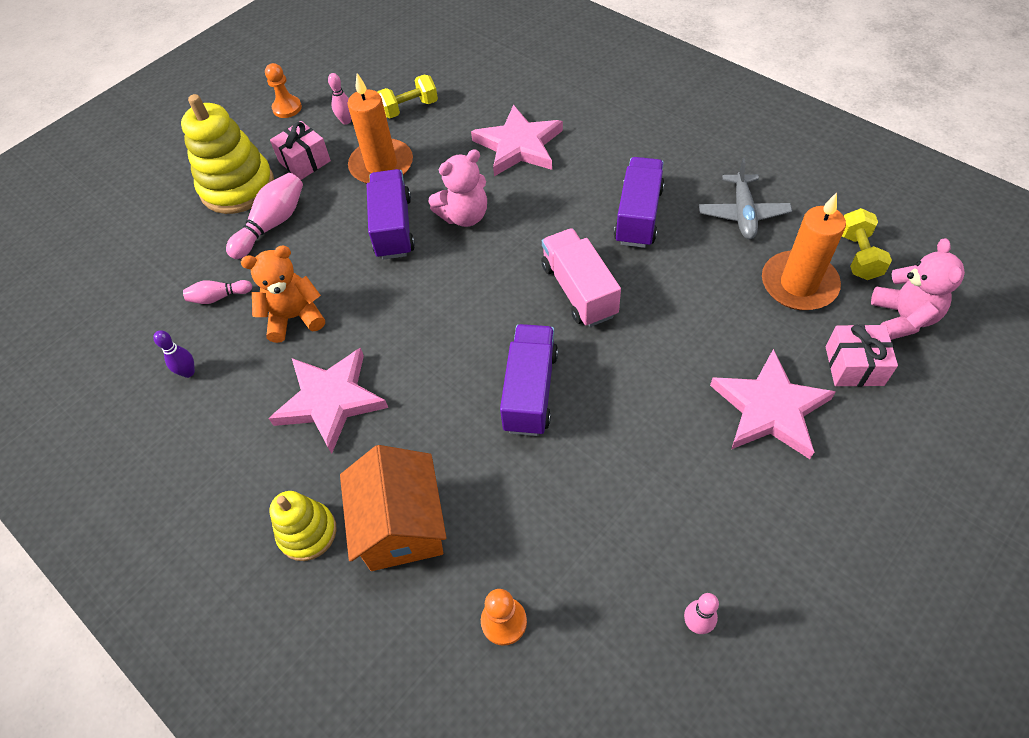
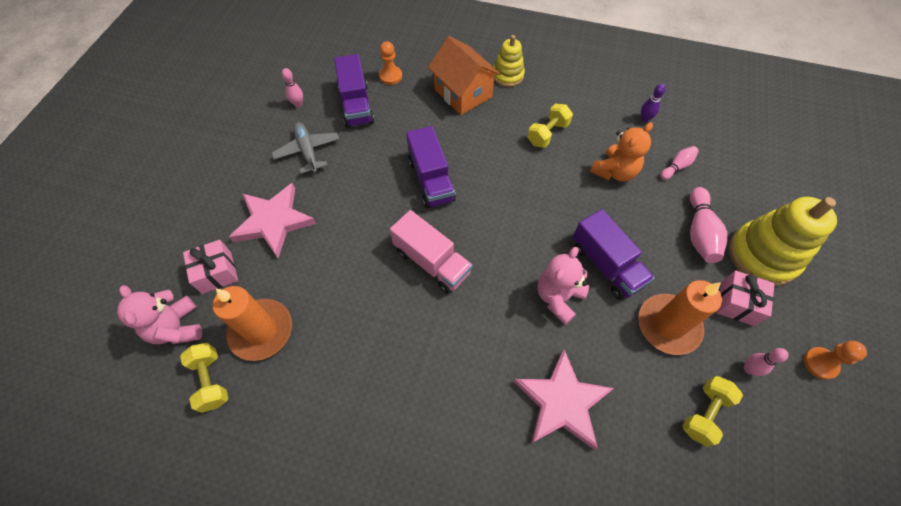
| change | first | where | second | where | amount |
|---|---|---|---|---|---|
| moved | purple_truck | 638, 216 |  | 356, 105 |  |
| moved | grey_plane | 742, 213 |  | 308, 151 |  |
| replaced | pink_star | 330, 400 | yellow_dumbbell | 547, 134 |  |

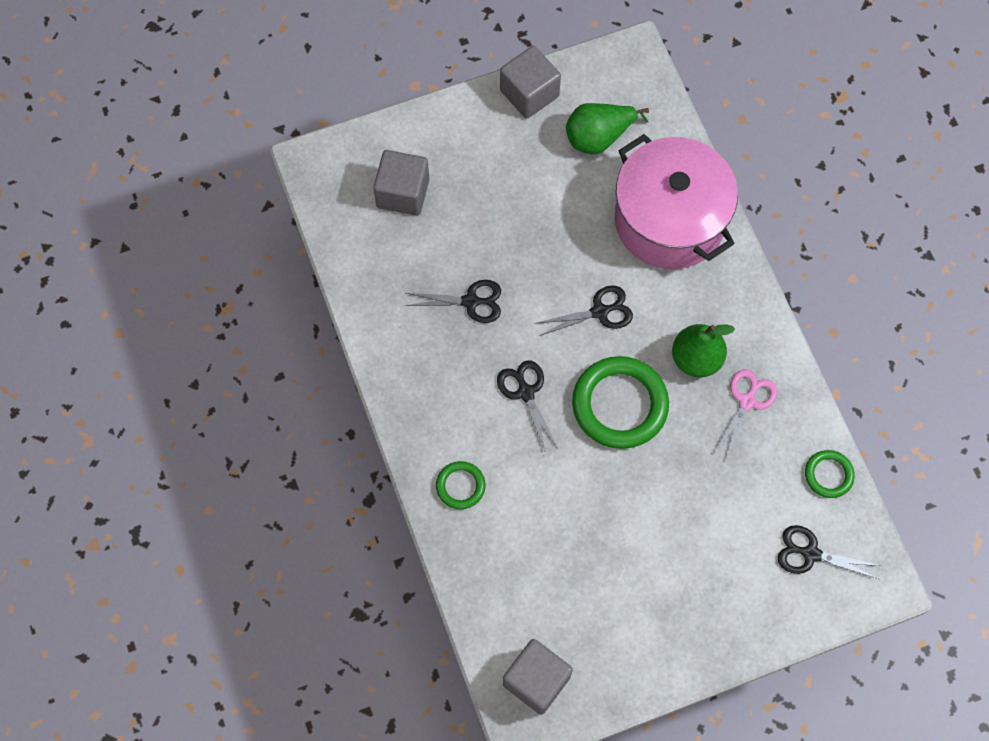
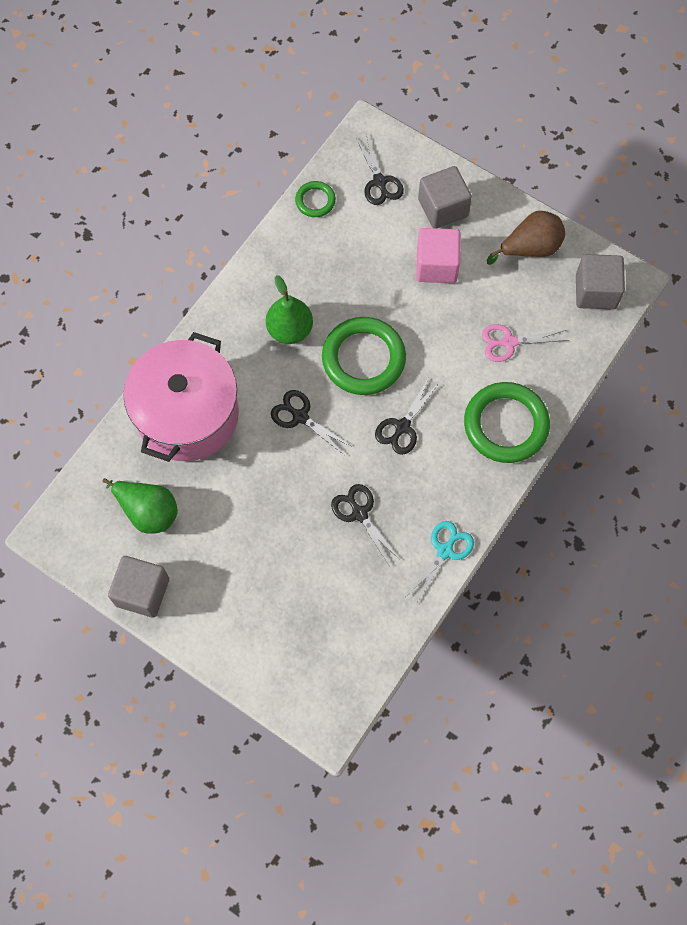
| change | first | where | second | where | amount |
|---|---|---|---|---|---|
| moved | grey_cube | 403, 193 |  | 443, 208 |  |
| moved | pink_scissors | 747, 401 |  | 509, 342 |  |
| resized | green_ring | 460, 486 |  | 506, 425 | x1.98 |
| added |  |  | brown_pear | 530, 248 |  |
| added |  |  | pink_cube | 436, 265 |  |
| added |  |  | turquoise_scissors | 445, 551 |  |

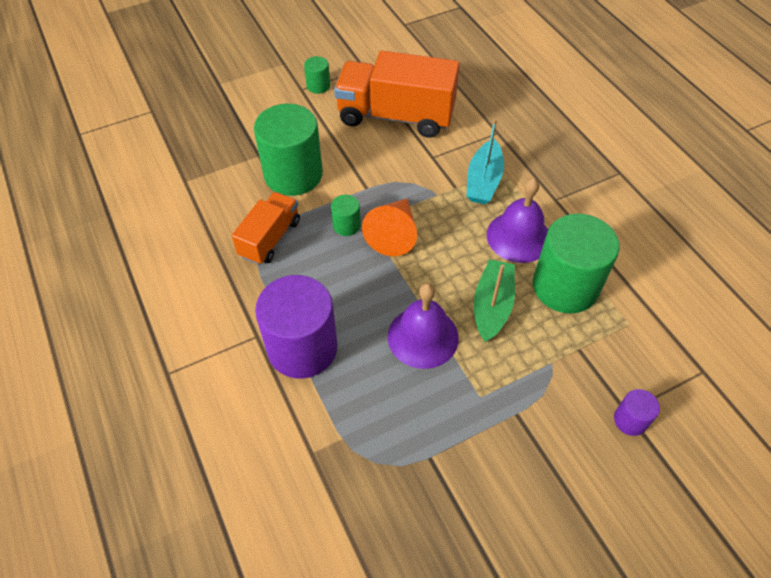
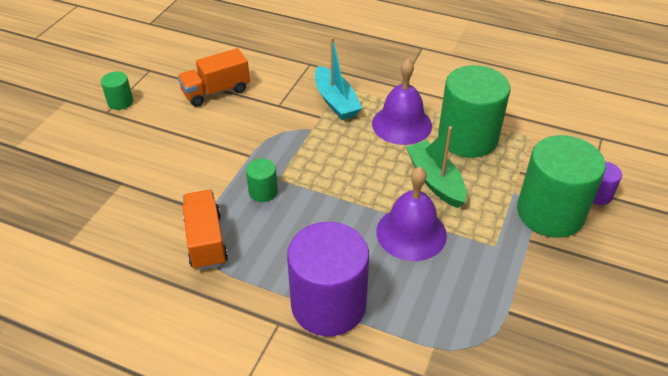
| change | first | where | second | where | amount |
|---|---|---|---|---|---|
| resized | orange_truck | 396, 116 |  | 216, 91 | x0.57 |
| moved | green_cylinder | 293, 175 |  | 550, 213 |  |
| removed | orange_cone | 394, 234 |  |  |  |

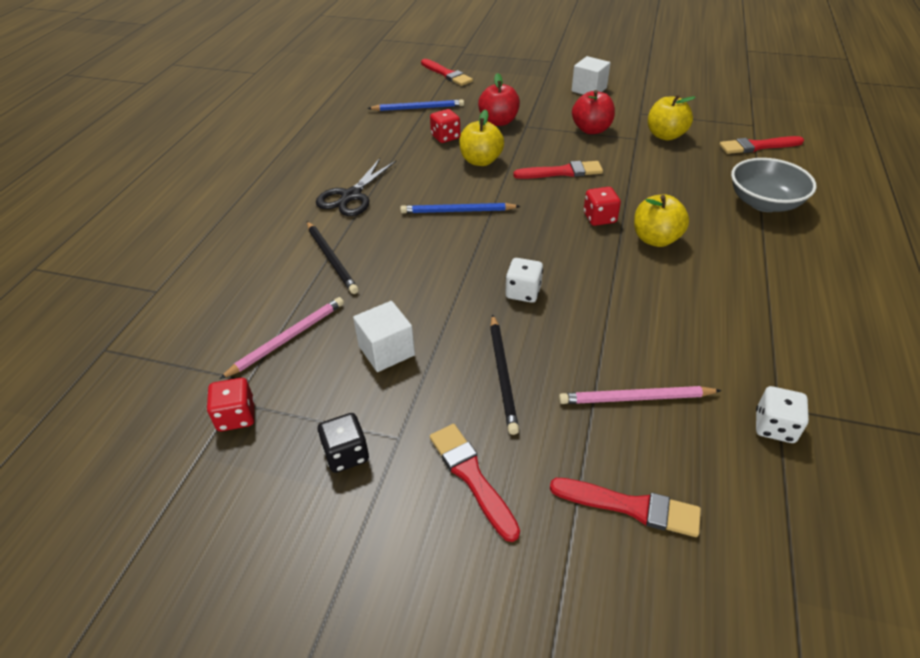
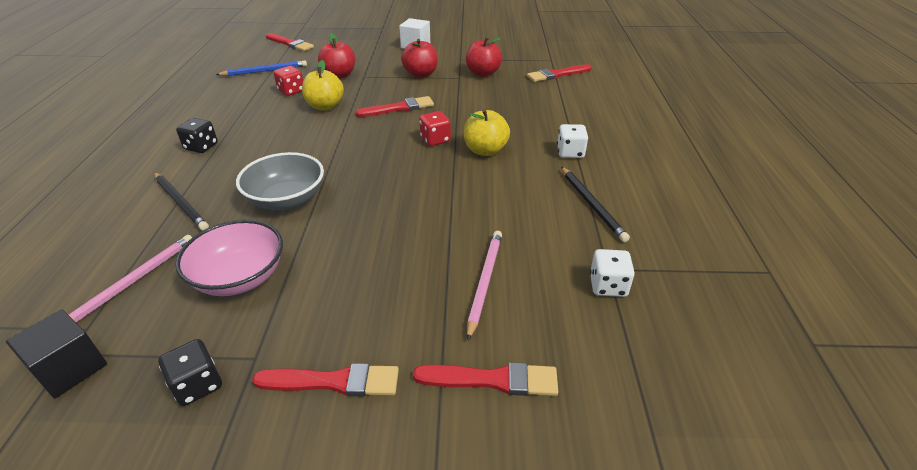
| change | first | where | second | where | amount |
|---|---|---|---|---|---|
| recoloured | yellow_apple | 665, 135 | red_apple | 483, 73 |  |
| replaced | black_scissors | 351, 196 | black_dice | 201, 147 |  |
| moved | grey_bowl | 764, 203 |  | 286, 199 |  |
| removed | blue_pencil | 457, 211 |  |  |  |
| moved | white_dice | 523, 292 |  | 570, 152 |  |
| replaced | white_cube | 386, 351 | pink_bowl | 240, 277 |  |
| moved | black_pencil | 503, 374 |  | 592, 205 |  |
| replaced | red_dice | 236, 416 | black_cube | 70, 368 |  |
| turned | pink_pencil | 635, 398 |  | 484, 282 | 120 degrees clockwise |
| turned | red_brush | 471, 476 |  | 334, 382 | 135 degrees clockwise |

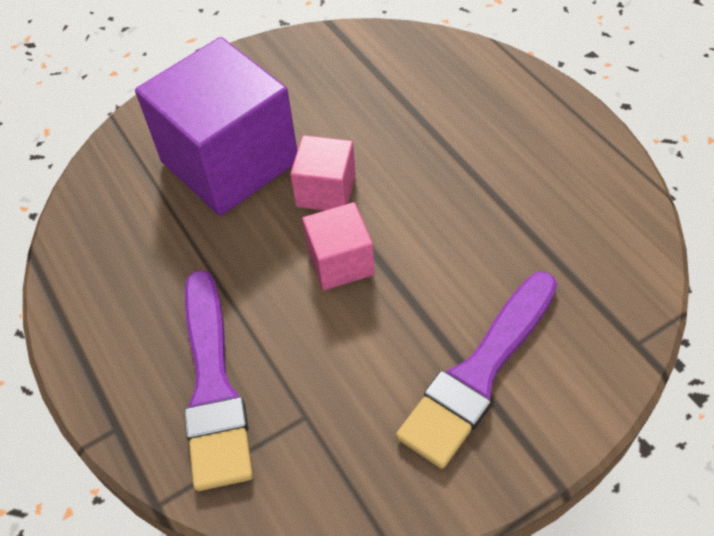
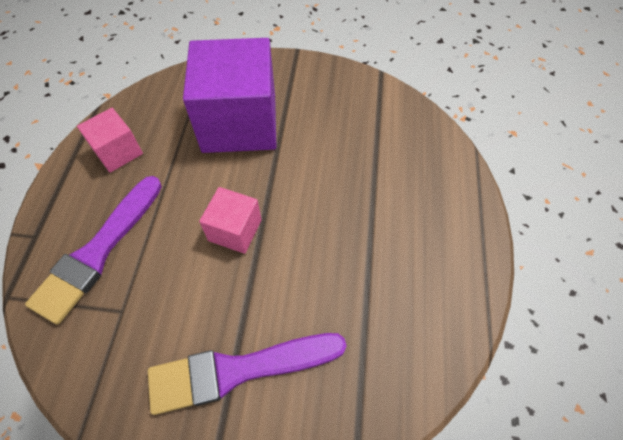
| change | first | where | second | where | amount |
|---|---|---|---|---|---|
| moved | pink_cube | 326, 190 |  | 118, 152 |  |

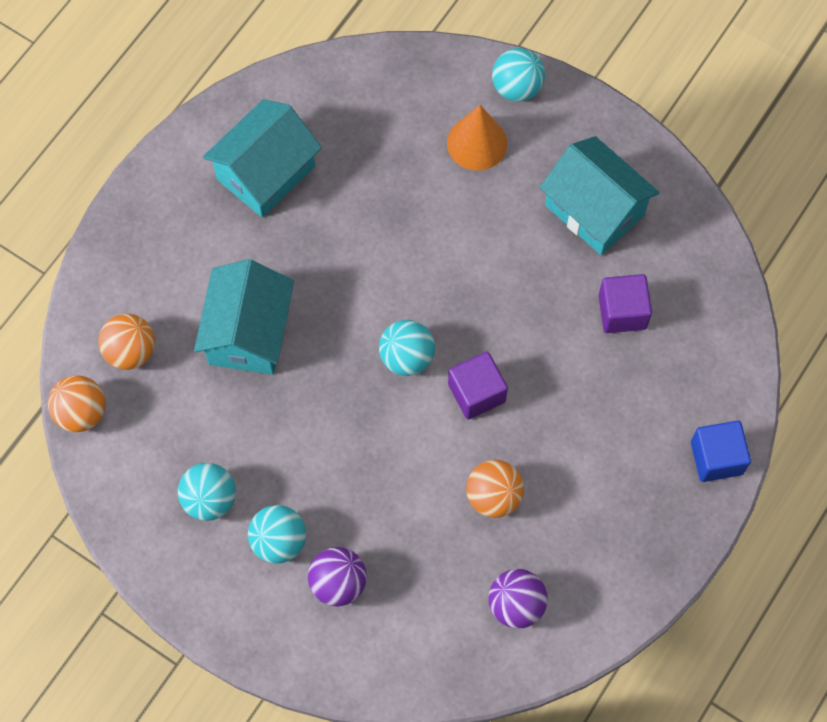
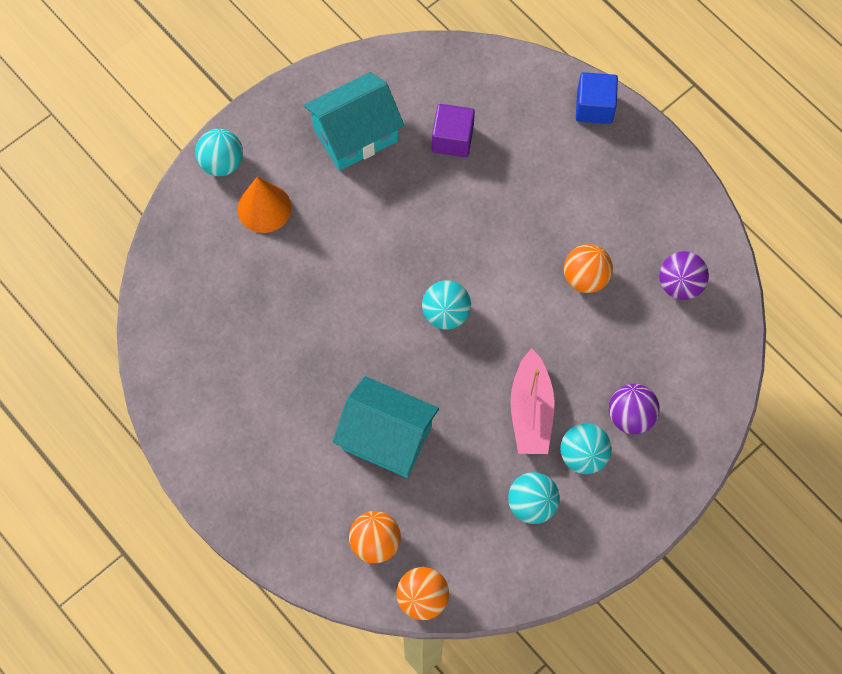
| change | first | where | second | where | amount |
|---|---|---|---|---|---|
| removed | turquoise_house | 266, 173 |  |  |  |
| removed | purple_cube | 476, 393 |  |  |  |
| added |  |  | pink_boat | 531, 411 |  |

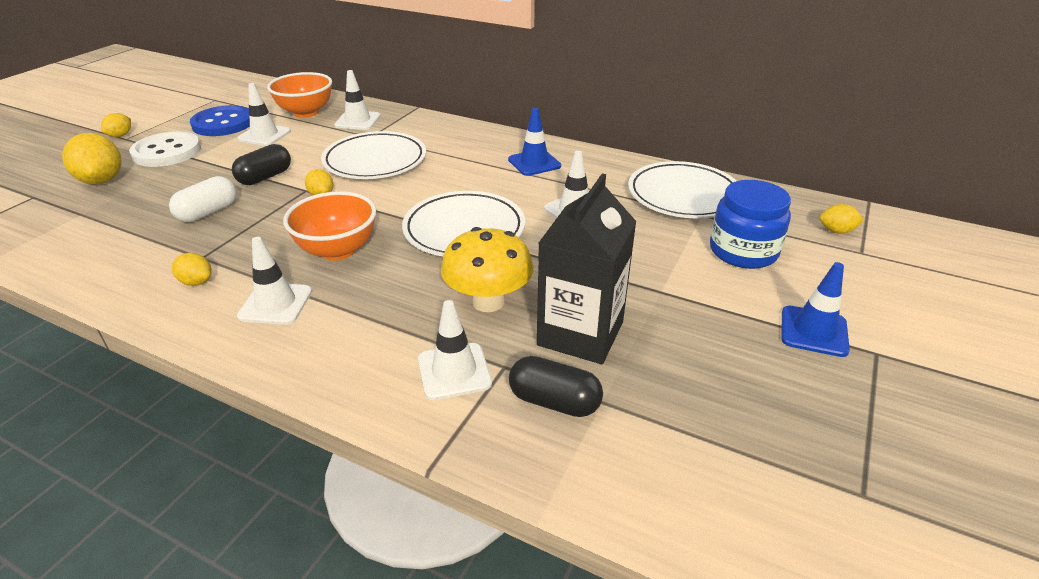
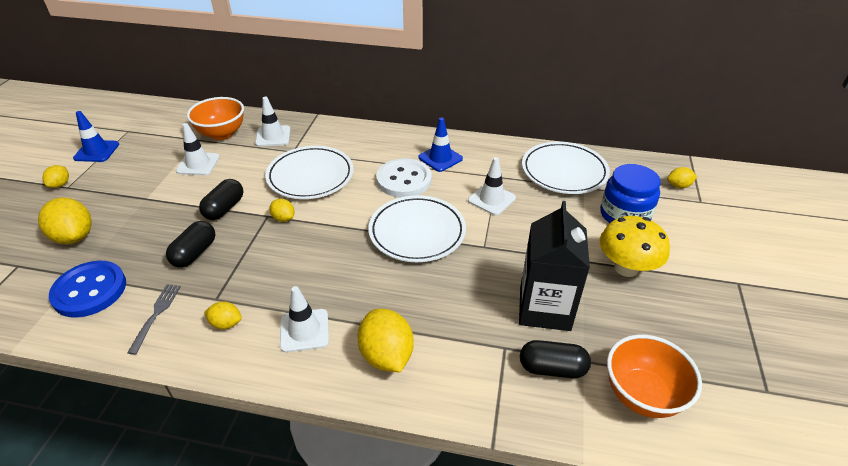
| change | first | where | second | where | amount |
|---|---|---|---|---|---|
| moved | blue_button | 223, 123 |  | 90, 290 |  |
| moved | white_button | 167, 152 |  | 404, 180 |  |
| recoloured | white_capsule | 208, 212 | black_capsule | 195, 253 |  |
| moved | orange_bowl | 337, 250 |  | 642, 395 |  |
| moved | yellow_mushroom | 488, 301 |  | 626, 268 |  |
| moved | blue_traffic_cone | 813, 331 |  | 97, 151 |  |
| removed | white_traffic_cone | 454, 371 |  |  |  |
| added |  |  | grey_fork | 156, 315 |  |
| added |  |  | yellow_lemon | 386, 355 |  |

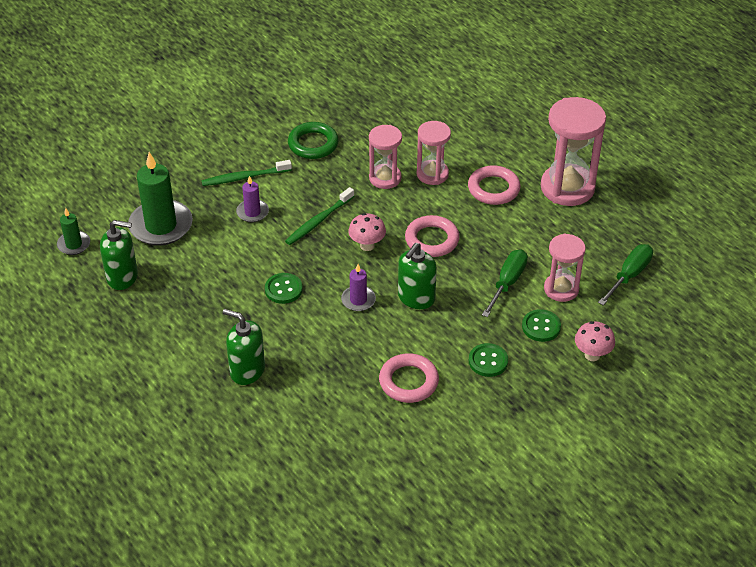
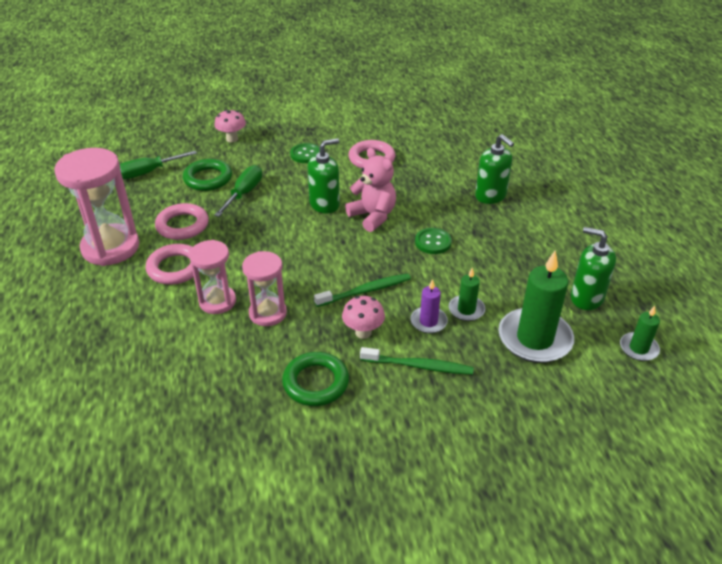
| change | first | where | second | where | amount |
|---|---|---|---|---|---|
| moved | pink_mushroom | 367, 245 |  | 363, 332 |  |
| moved | pink_ring | 432, 240 |  | 182, 225 |  |
| replaced | pink_hourglass | 561, 289 | green_ring | 208, 179 |  |
| turned | green_screwdriver | 507, 283 |  | 244, 193 | 150 degrees clockwise |
| replaced | purple_candle | 358, 300 | pink_teddy_bear | 373, 216 |  |
| removed | green_button | 541, 327 |  |  |  |
| added |  |  | green_candle | 466, 310 |  |

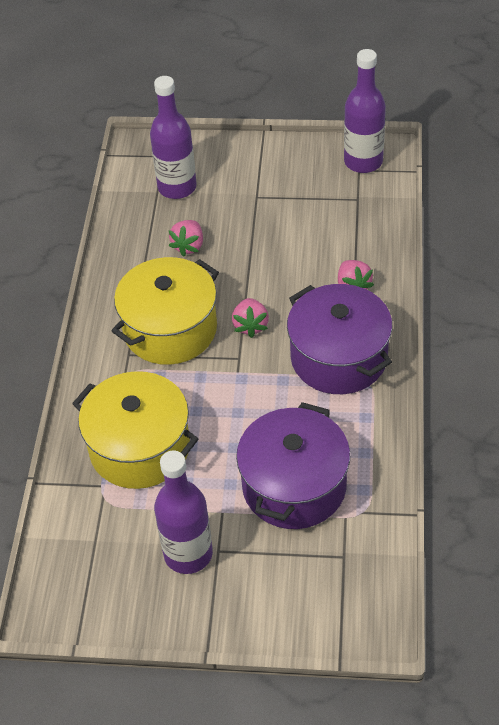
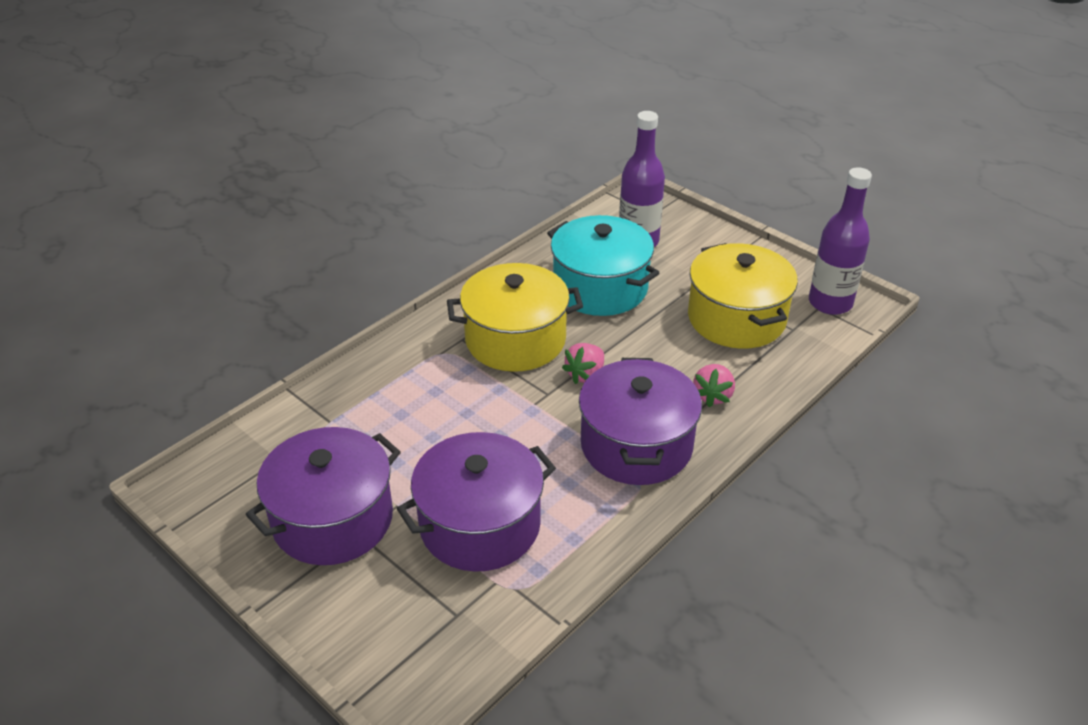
| change | first | where | second | where | amount |
|---|---|---|---|---|---|
| replaced | pink_strawberry | 188, 246 | turquoise_pot | 600, 288 |  |
| moved | yellow_pot | 140, 448 |  | 736, 318 |  |
| replaced | purple_bottle | 188, 554 | purple_pot | 333, 519 |  |

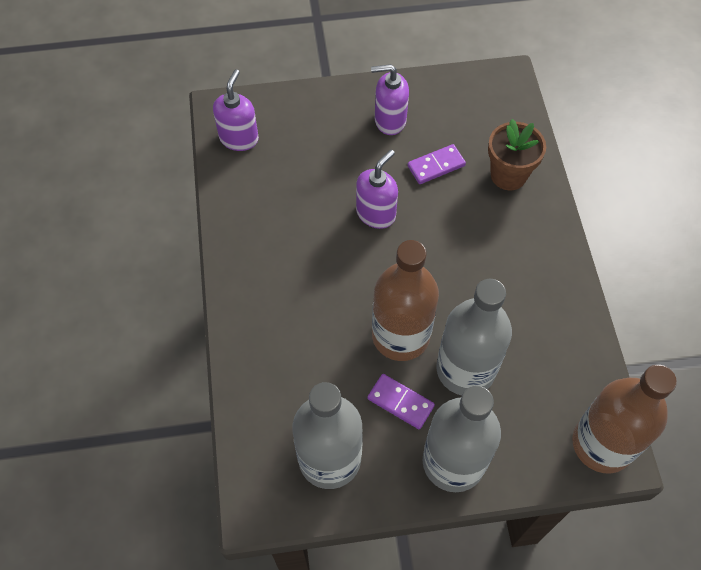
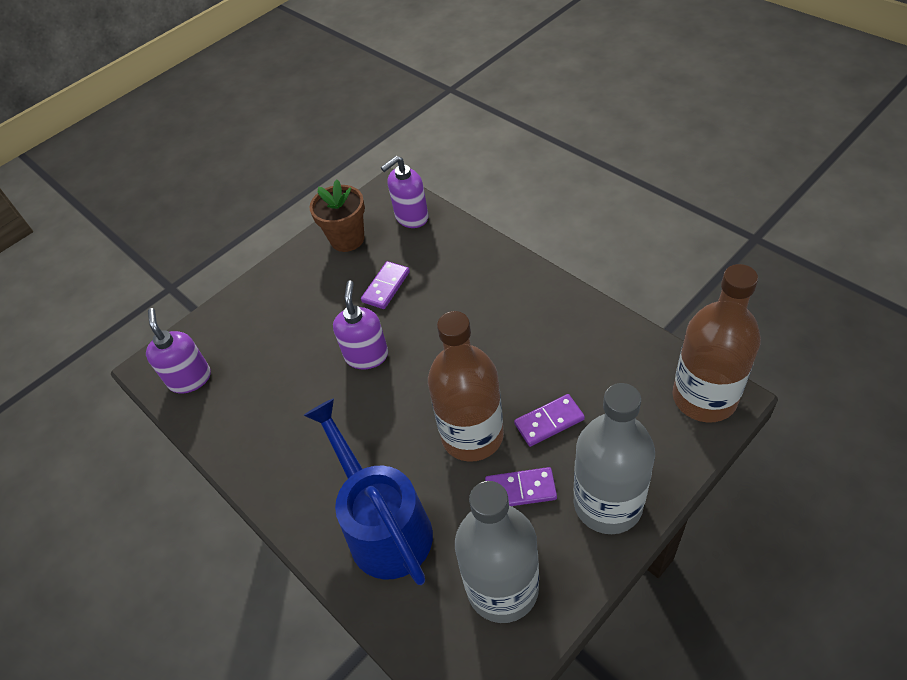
| change | first | where | second | where | amount |
|---|---|---|---|---|---|
| moved | purple_soap_dispenser | 389, 120 |  | 411, 217 |  |
| moved | brown_flower_pot | 508, 175 |  | 347, 239 |  |
| replaced | grey_bottle | 465, 369 | purple_domino | 549, 422 |  |
| added |  |  | blue_watering_can | 384, 525 |  |

